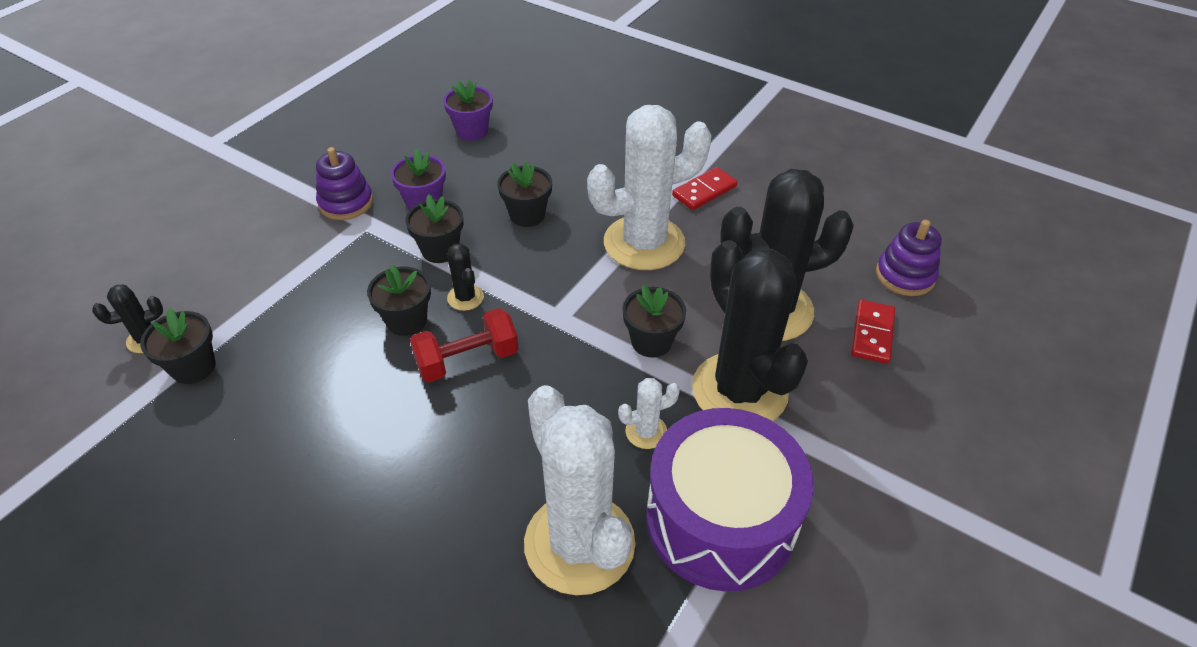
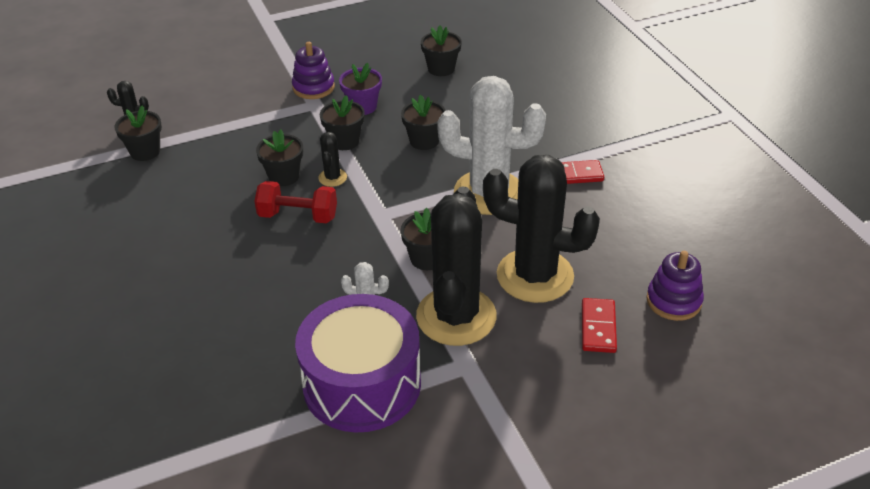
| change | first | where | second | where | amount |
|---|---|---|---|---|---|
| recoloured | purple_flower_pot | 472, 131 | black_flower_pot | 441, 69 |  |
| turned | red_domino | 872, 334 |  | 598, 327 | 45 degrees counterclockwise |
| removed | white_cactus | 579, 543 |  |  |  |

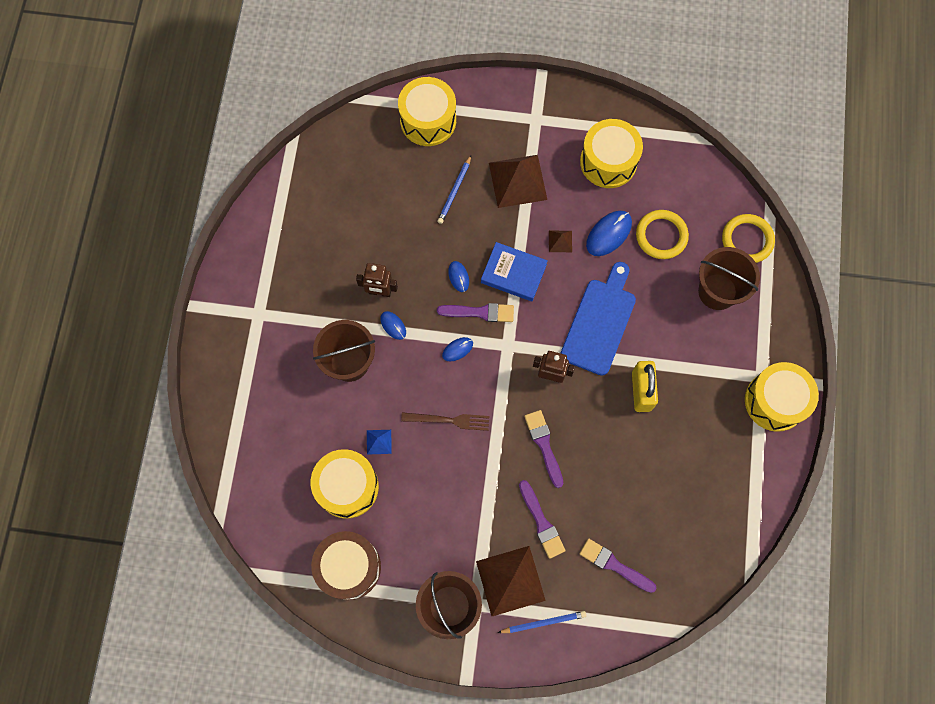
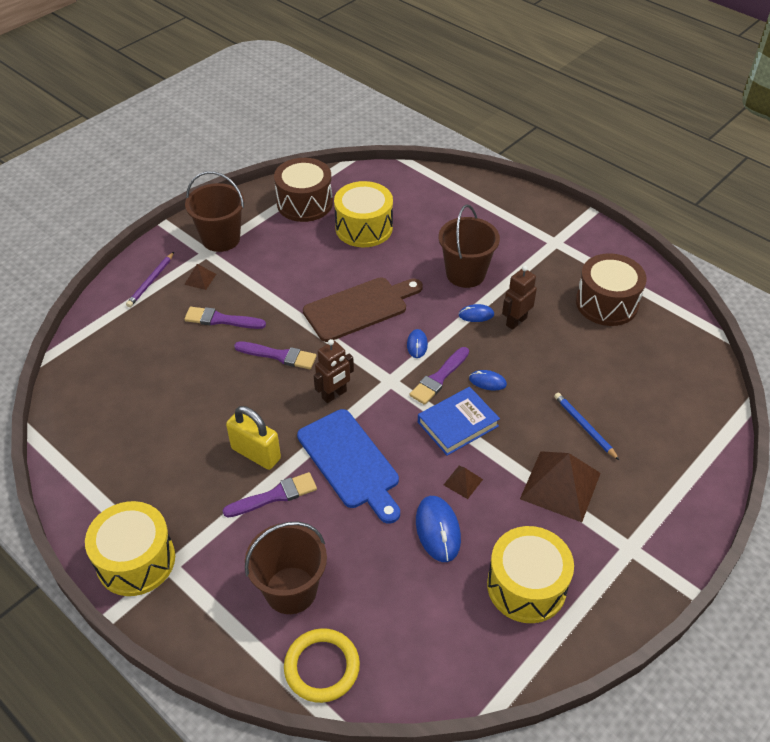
| change | first | where | second | where | amount |
|---|---|---|---|---|---|
| removed | yellow_drum | 428, 120 |  |  |  |
| removed | yellow_ring | 661, 236 |  |  |  |
| replaced | brown_fork | 449, 420 | brown_cutting_board | 359, 308 |  |
| removed | blue_pyramid | 379, 442 |  |  |  |
| moved | purple_brush | 614, 565 |  | 274, 496 |  |
| resized | brown_pyramid | 510, 581 |  | 200, 279 | x0.45 |
| recoloured | blue_pencil | 543, 622 | purple_pencil | 151, 281 |  |
| added |  |  | brown_drum | 606, 303 |  |

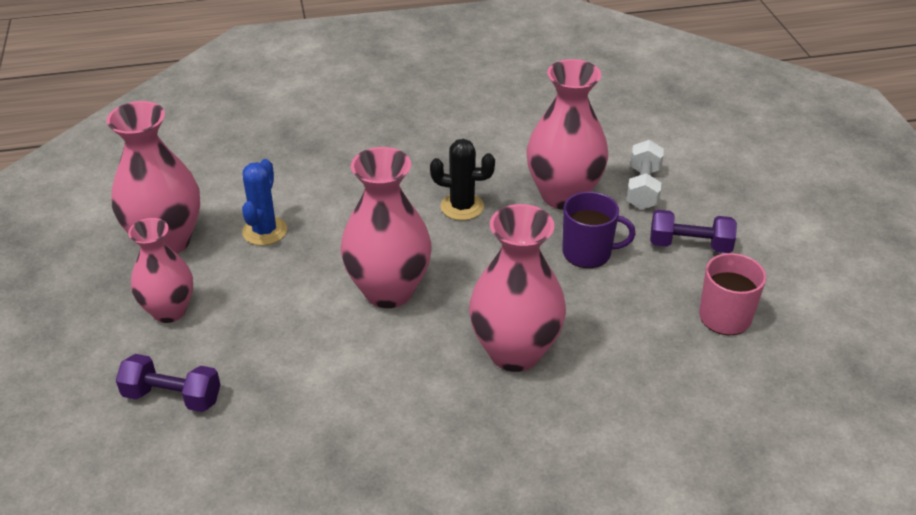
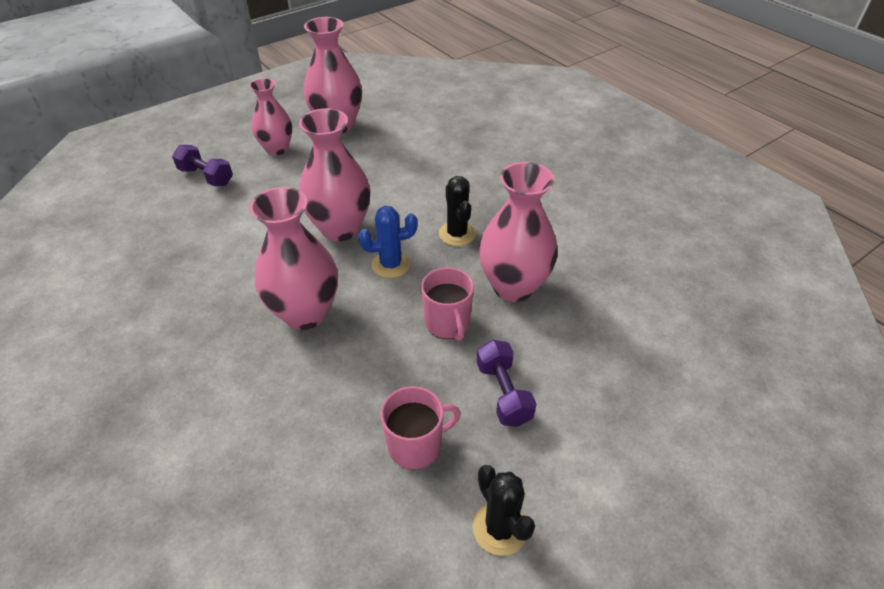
| change | first | where | second | where | amount |
|---|---|---|---|---|---|
| removed | white_dumbbell | 643, 188 |  |  |  |
| moved | blue_cactus | 264, 231 |  | 391, 265 |  |
| recoloured | purple_mug | 588, 253 | pink_mug | 447, 323 |  |
| turned | purple_dumbbell | 172, 397 |  | 206, 176 | 45 degrees counterclockwise |
| added |  |  | black_cactus | 500, 528 |  |

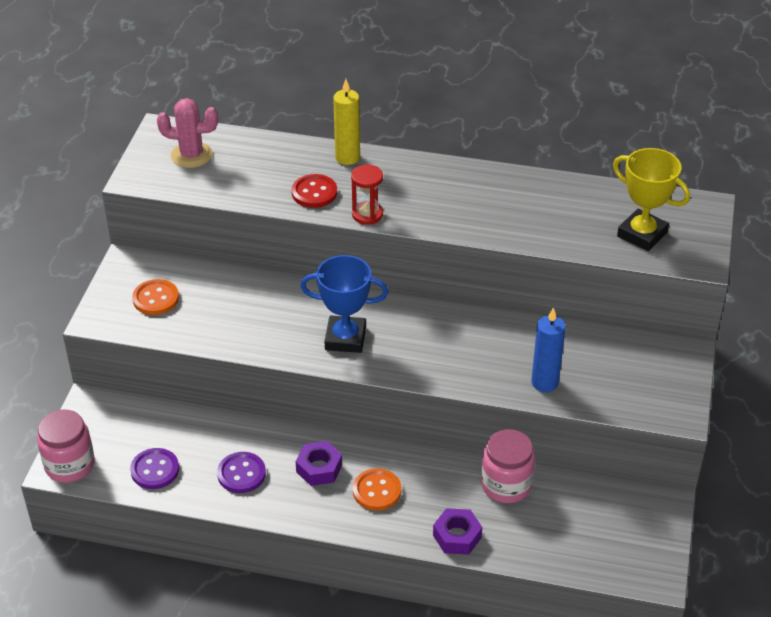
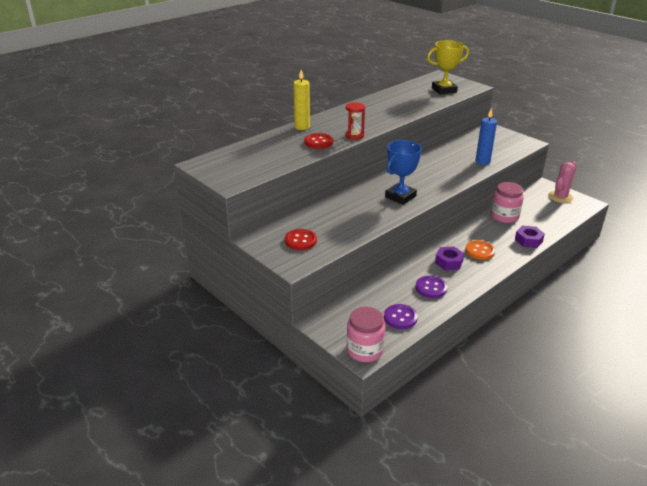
| change | first | where | second | where | amount |
|---|---|---|---|---|---|
| moved | pink_cactus | 191, 155 |  | 560, 197 |  |
| recoloured | orange_button | 156, 299 | red_button | 300, 241 |  |

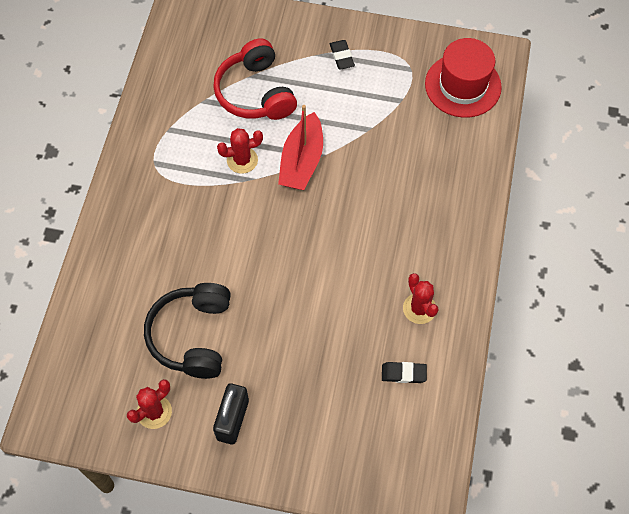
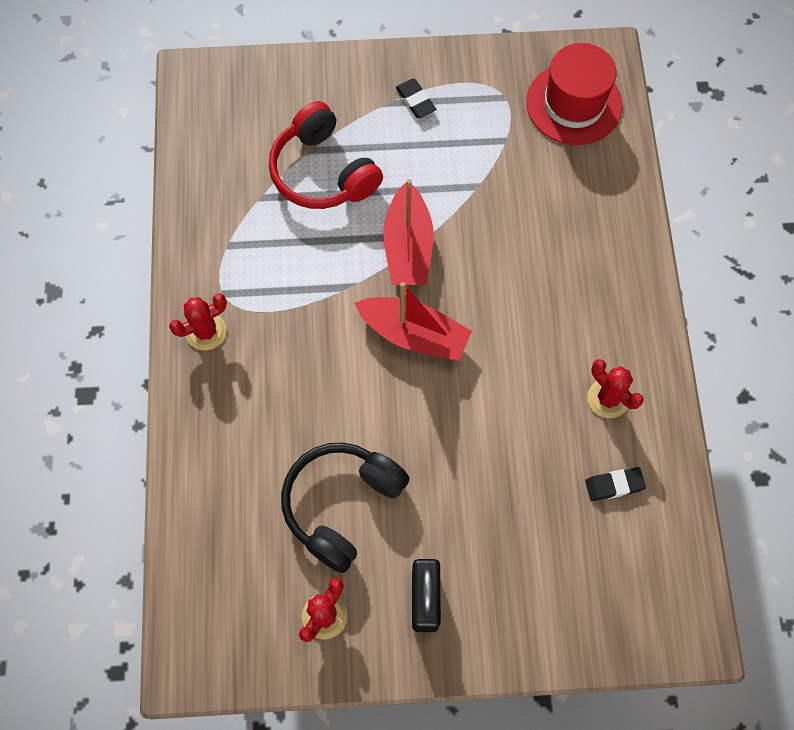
| change | first | where | second | where | amount |
|---|---|---|---|---|---|
| moved | red_cactus | 242, 160 |  | 206, 331 |  |
| turned | black_headphones | 192, 336 |  | 342, 505 | 45 degrees clockwise |
| added |  |  | red_boat | 414, 335 |  |

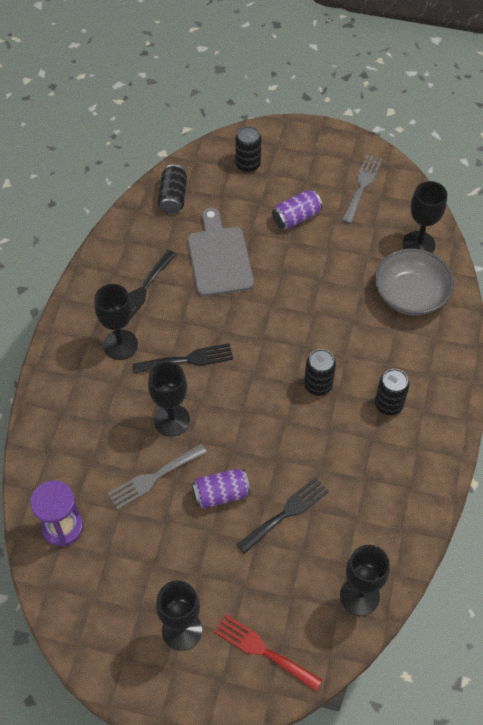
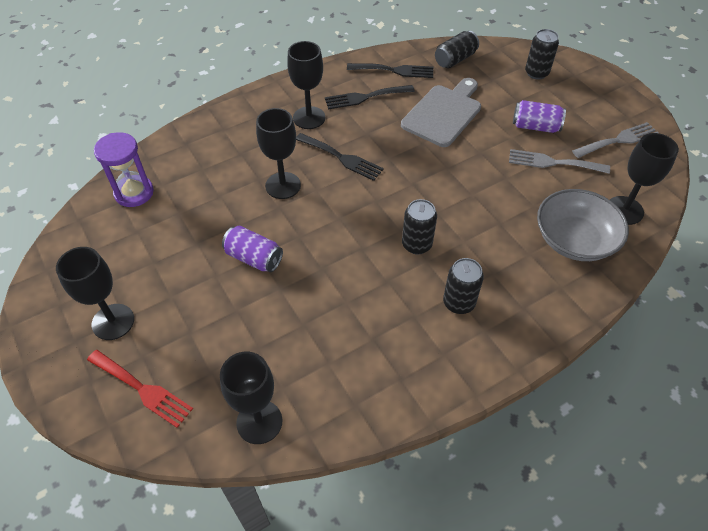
| change | first | where | second | where | amount |
|---|---|---|---|---|---|
| moved | grey_fork | 153, 478 |  | 553, 162 |  |
| moved | black_fork | 286, 513 |  | 394, 70 |  |
| turned | red_fork | 263, 650 |  | 142, 389 | 135 degrees clockwise |

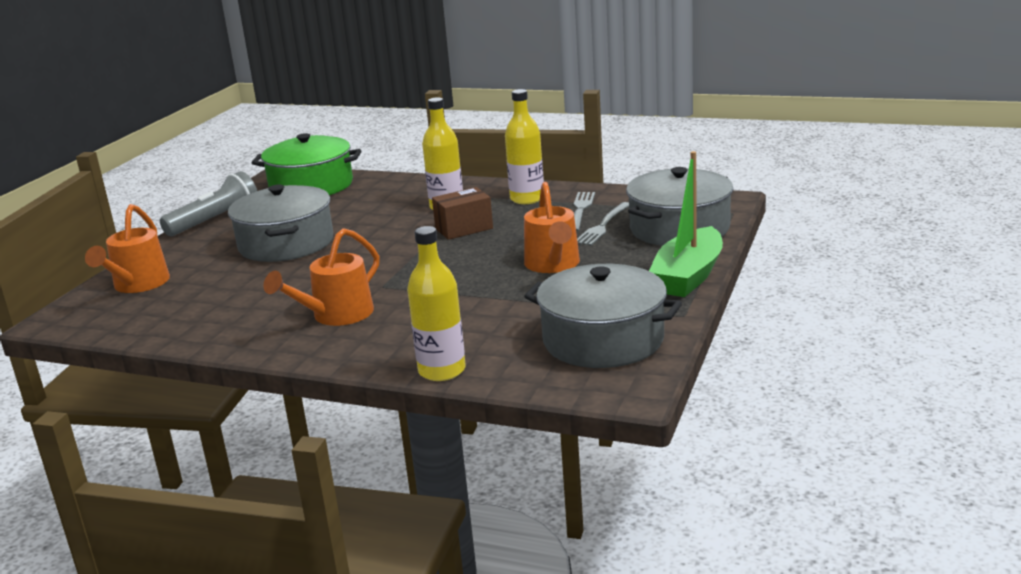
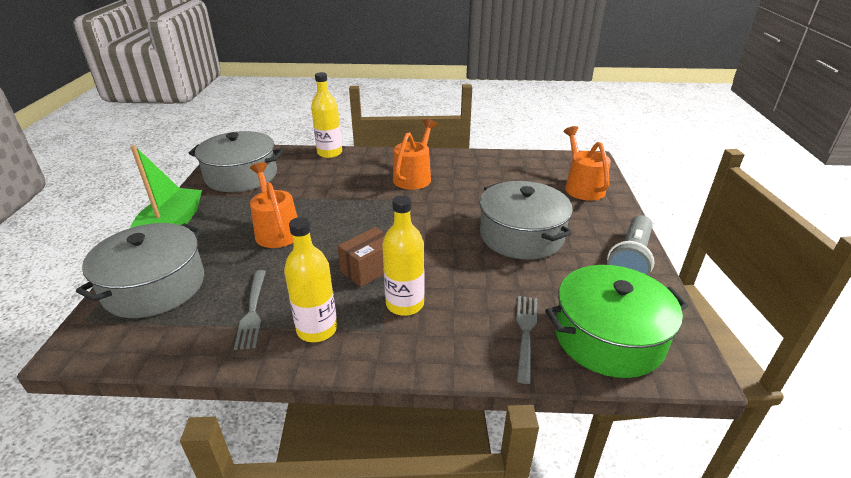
| change | first | where | second | where | amount |
|---|---|---|---|---|---|
| moved | grey_fork | 603, 226 |  | 525, 332 |  |

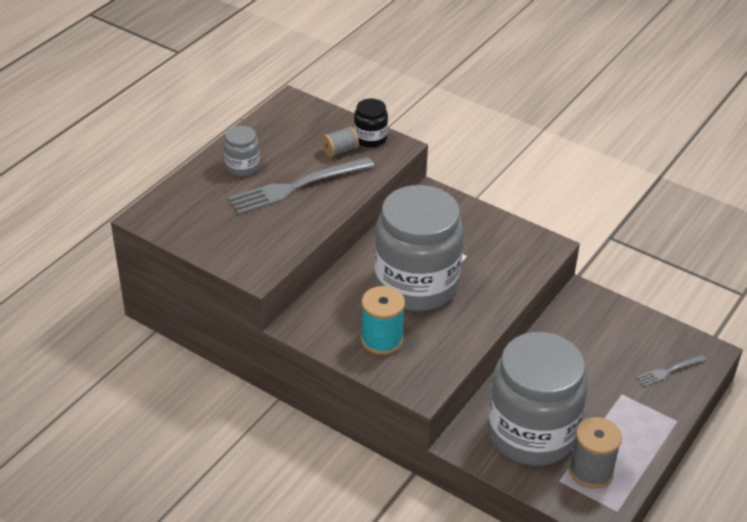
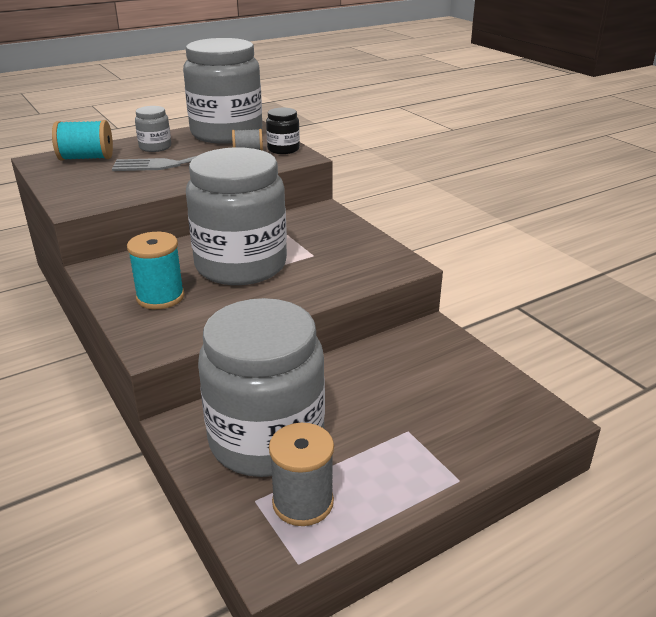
| change | first | where | second | where | amount |
|---|---|---|---|---|---|
| removed | grey_fork | 668, 371 |  |  |  |
| added |  |  | grey_jar | 226, 133 |  |
| added |  |  | turquoise_spool | 86, 158 |  |

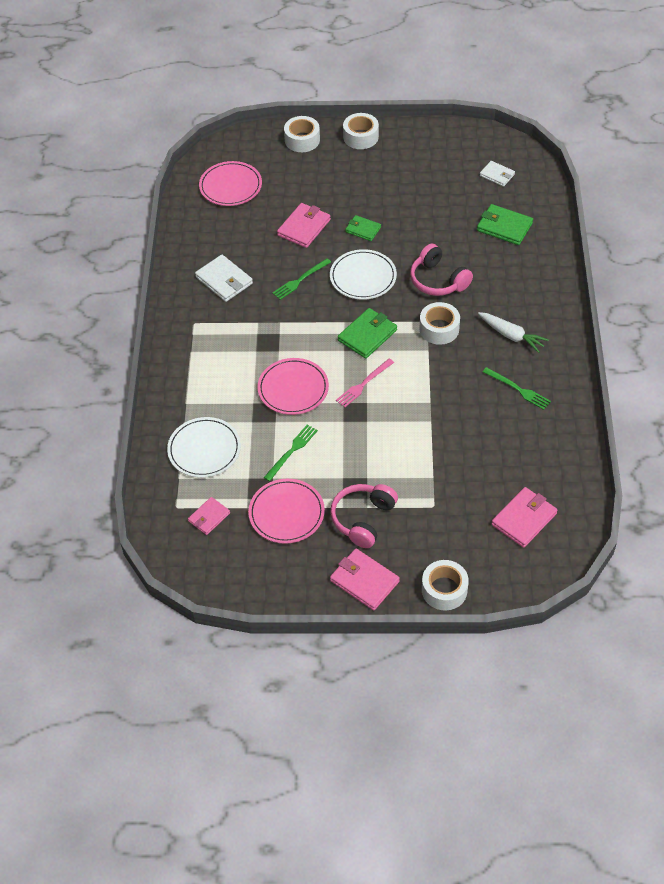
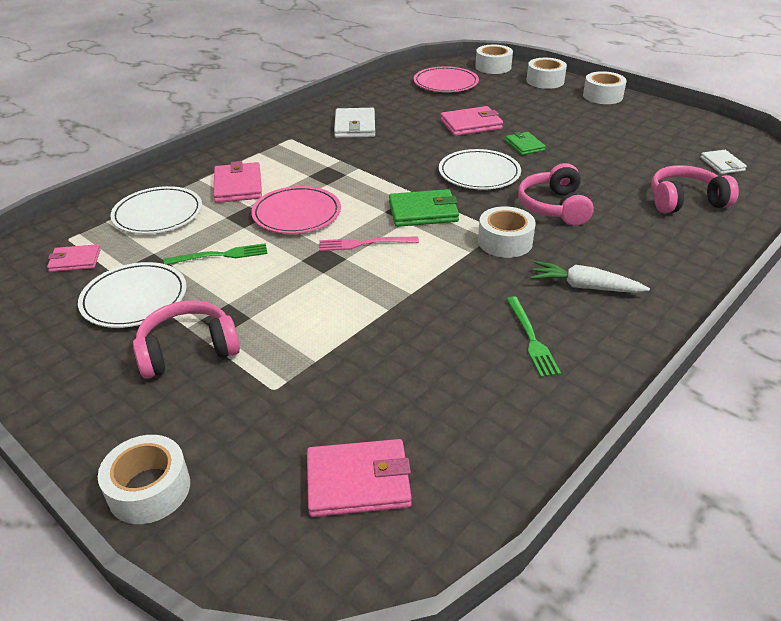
| change | first | where | second | where | amount |
|---|---|---|---|---|---|
| replaced | green_wallet | 504, 227 | pink_headphones | 685, 201 |  |
| removed | green_fork | 300, 280 |  |  |  |
| turned | white_carrot | 511, 335 |  | 585, 287 | 120 degrees clockwise |
| recoloured | pink_plate | 286, 513 | white_plate | 134, 298 |  |
| moved | pink_wallet | 364, 581 |  | 238, 186 |  |
| added |  |  | white_tape | 493, 67 |  |

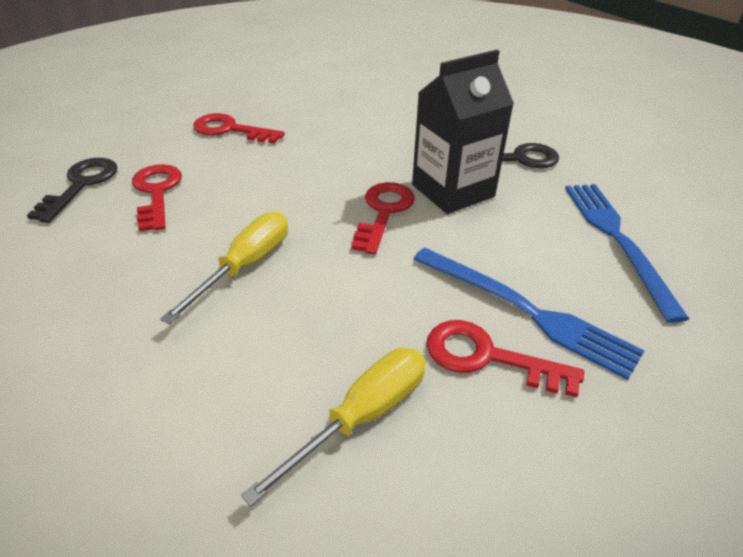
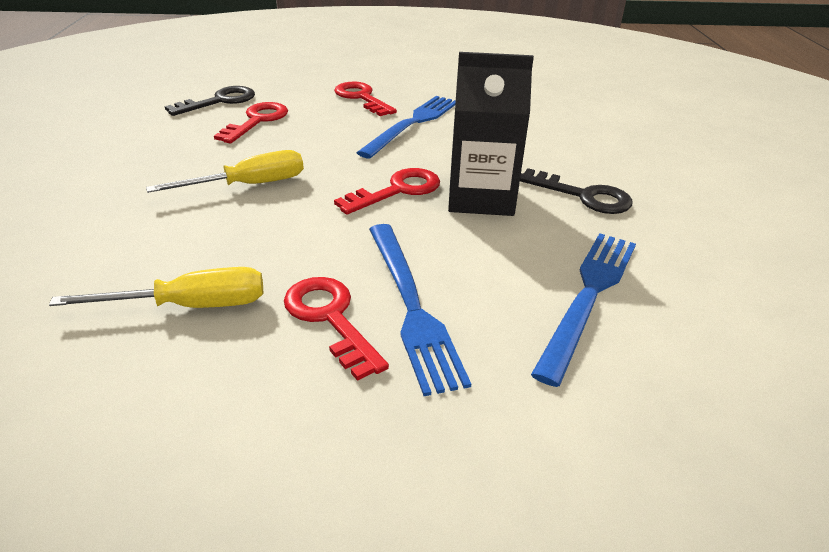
| change | first | where | second | where | amount |
|---|---|---|---|---|---|
| added |  |  | blue_fork | 413, 124 |  |

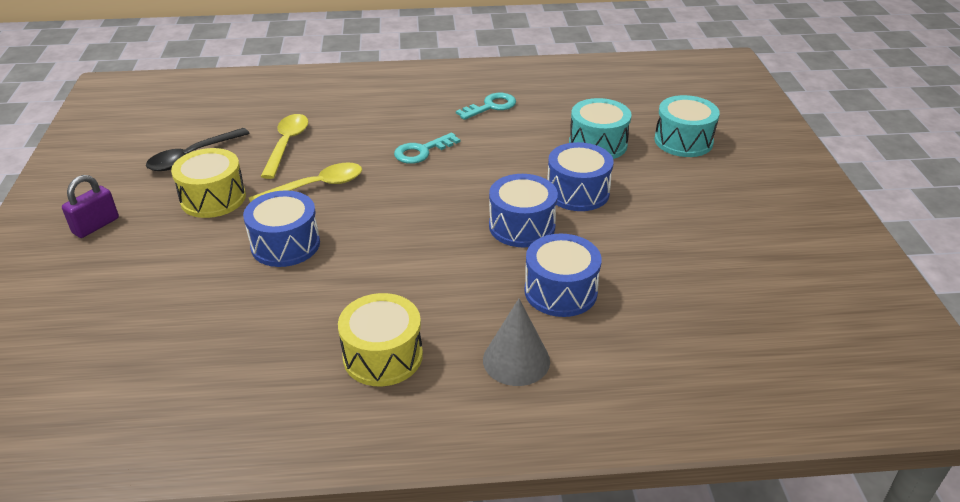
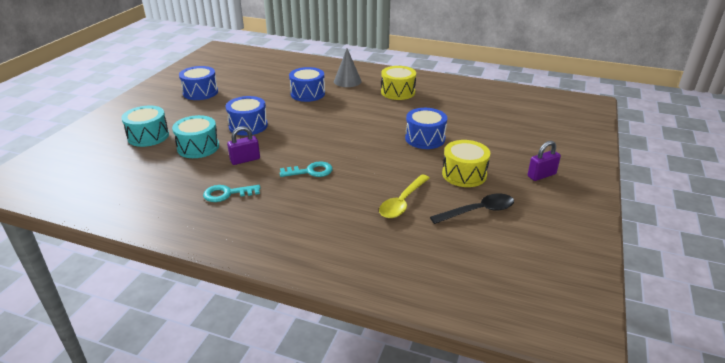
| change | first | where | second | where | amount |
|---|---|---|---|---|---|
| removed | yellow_spoon | 315, 187 |  |  |  |
| moved | blue_drum | 522, 226 |  | 200, 92 |  |
| added |  |  | purple_padlock | 245, 160 |  |

